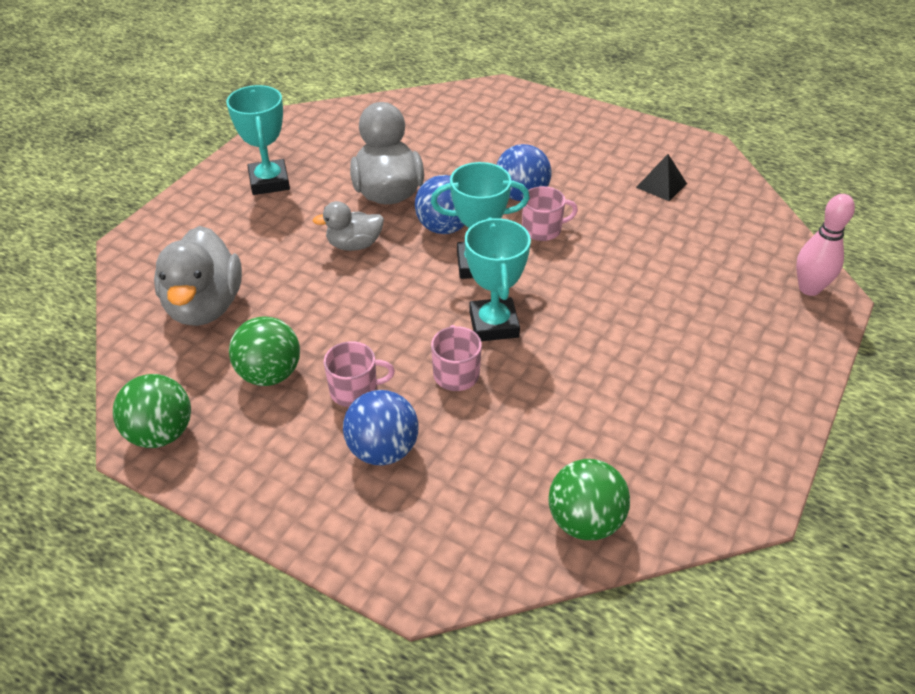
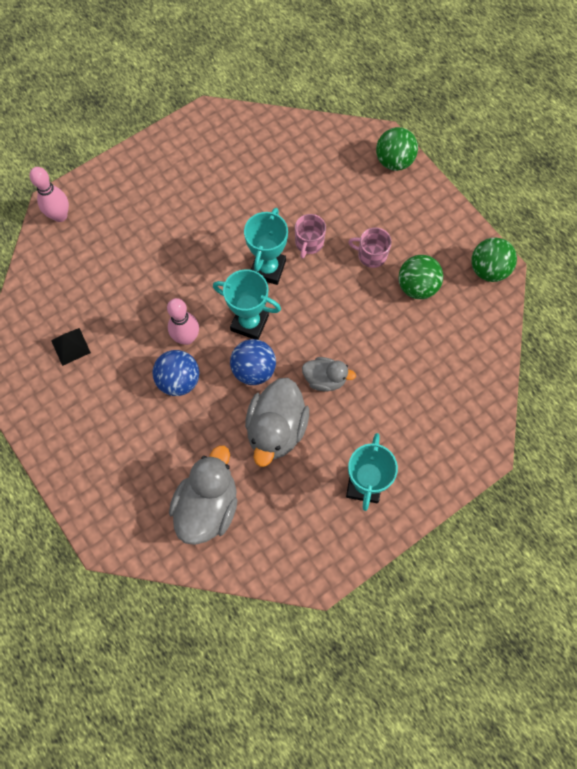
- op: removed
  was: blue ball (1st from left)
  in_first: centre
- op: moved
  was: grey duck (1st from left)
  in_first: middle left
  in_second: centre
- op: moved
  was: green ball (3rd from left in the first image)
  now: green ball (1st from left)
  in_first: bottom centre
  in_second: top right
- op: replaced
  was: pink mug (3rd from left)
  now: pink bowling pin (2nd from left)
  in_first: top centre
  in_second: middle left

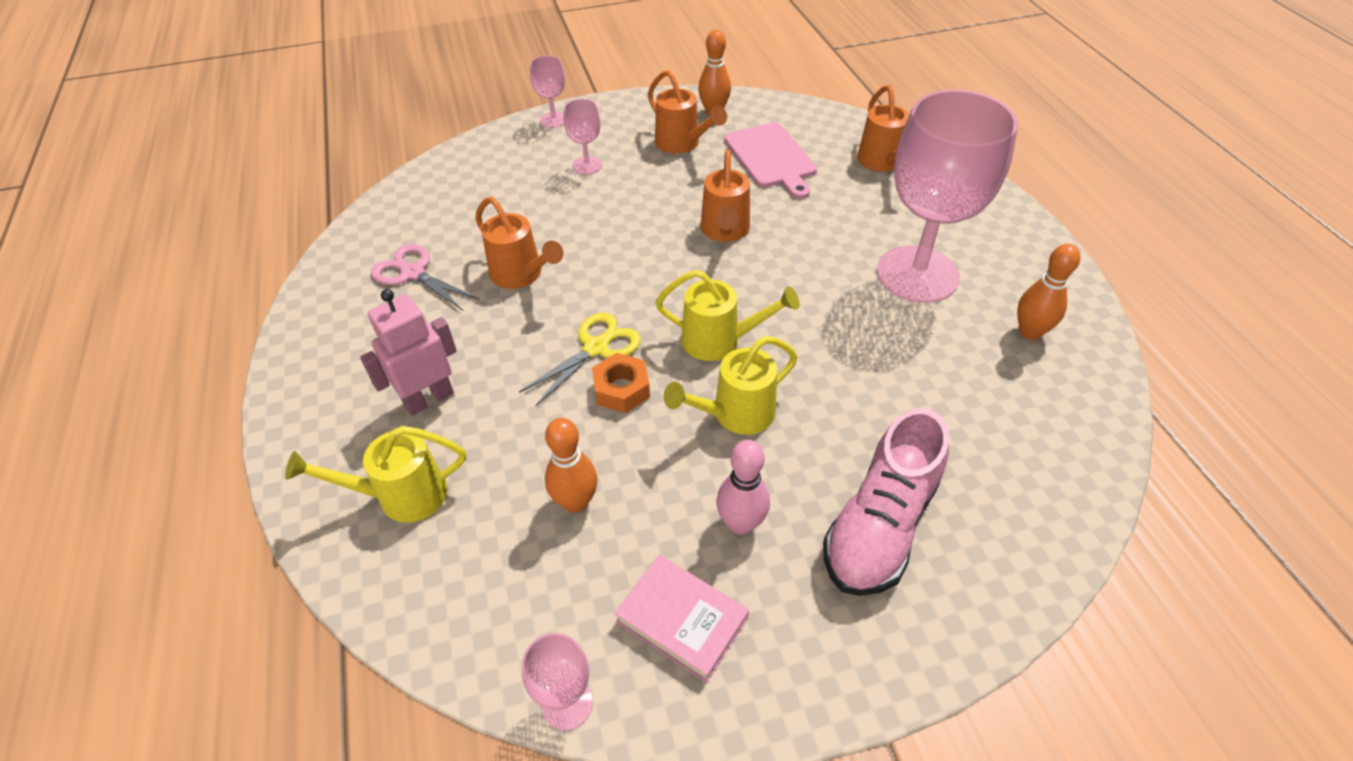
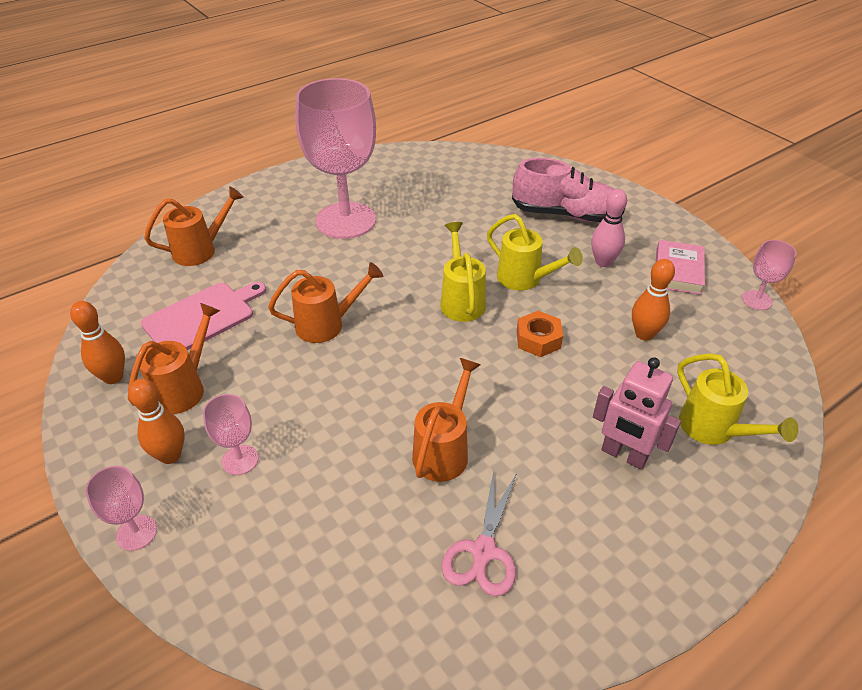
- op: removed
  was: yellow scissors
  in_first: centre
- op: moved
  was: orange bowling pin (3rd from left in the first image)
  now: orange bowling pin (2nd from left)
  in_first: middle right
  in_second: middle left

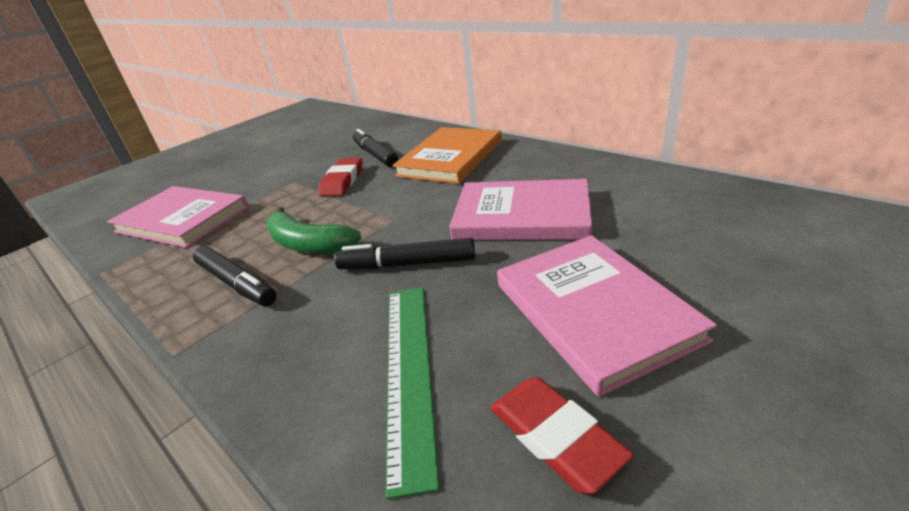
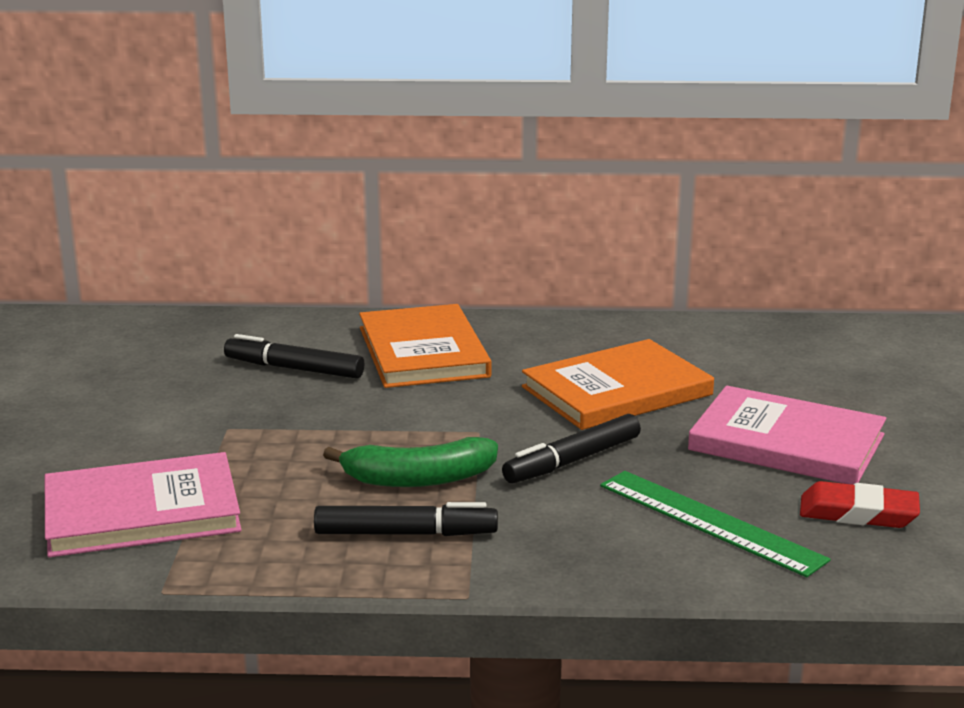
- op: removed
  was: red eraser (1st from left)
  in_first: centre
- op: recoloured
  was: pink book (2nd from left)
  now: orange book (2nd from left)
  in_first: centre
  in_second: centre

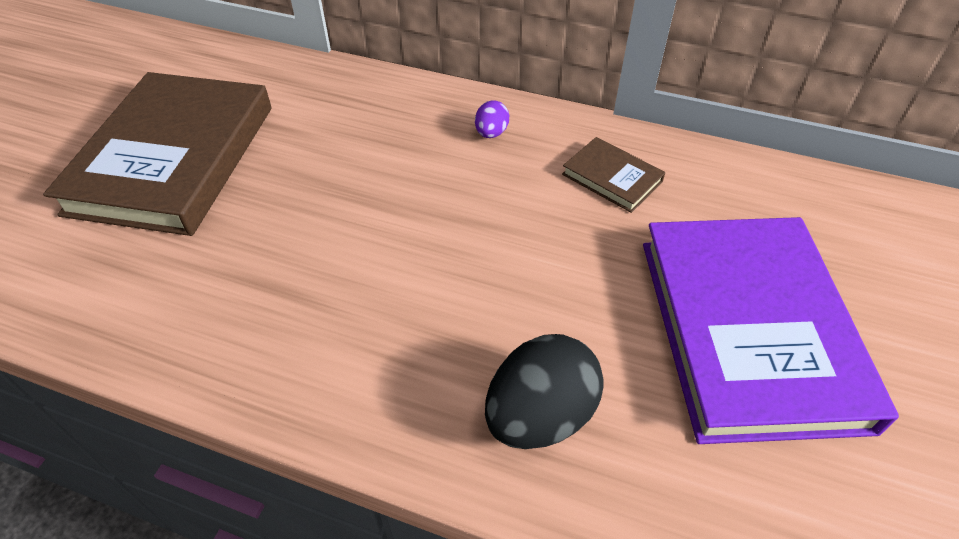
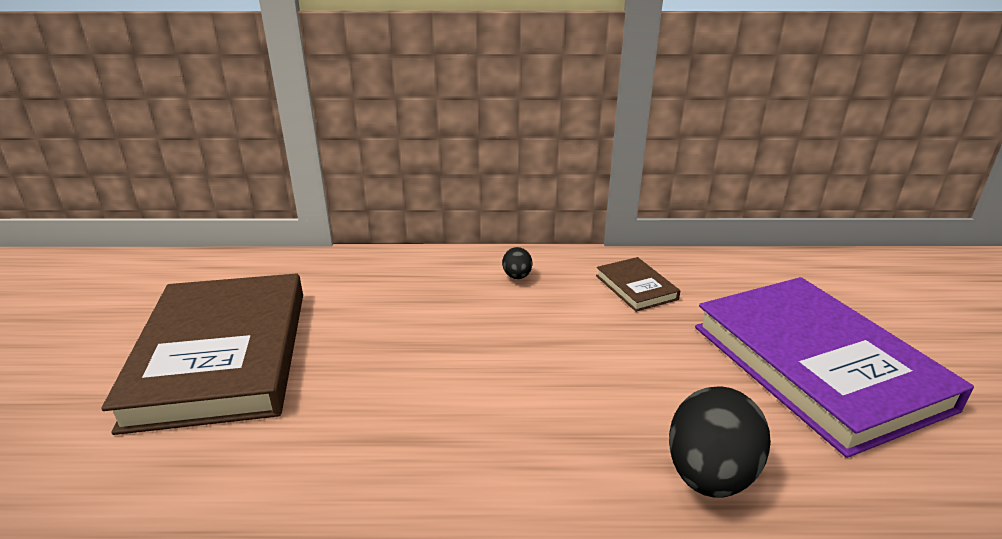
- op: recoloured
  was: purple egg
  now: black egg (1st from left)
  in_first: top centre
  in_second: centre
- op: turned
  was: brown book (2nd from left)
  in_first: top centre
  in_second: centre
  clockwise: 45

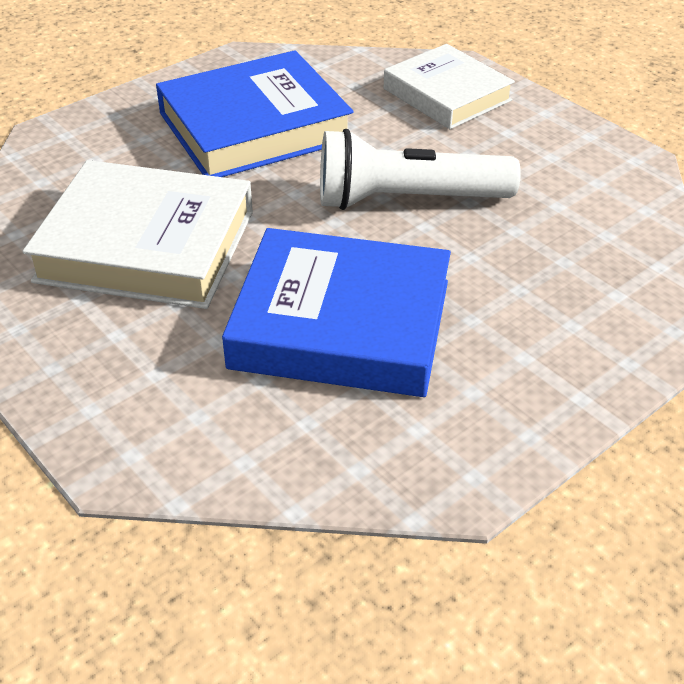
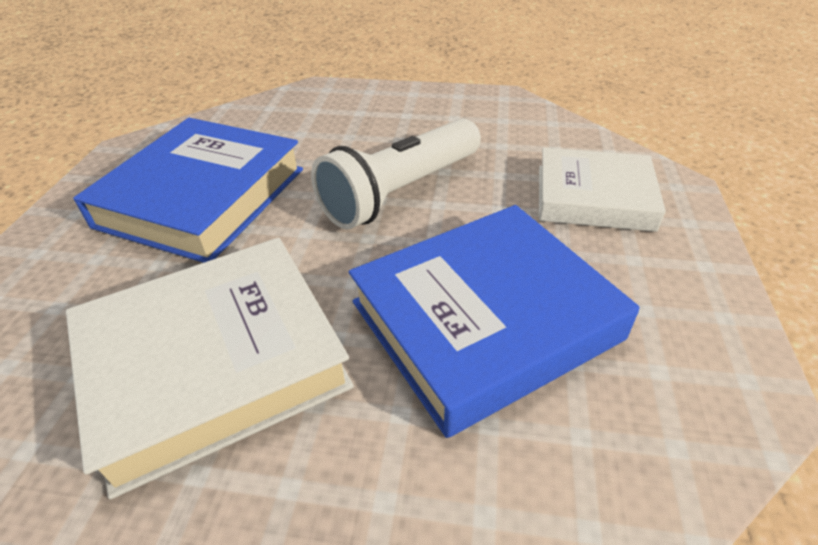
- op: moved
  was: white book (2nd from left)
  in_first: top centre
  in_second: middle right

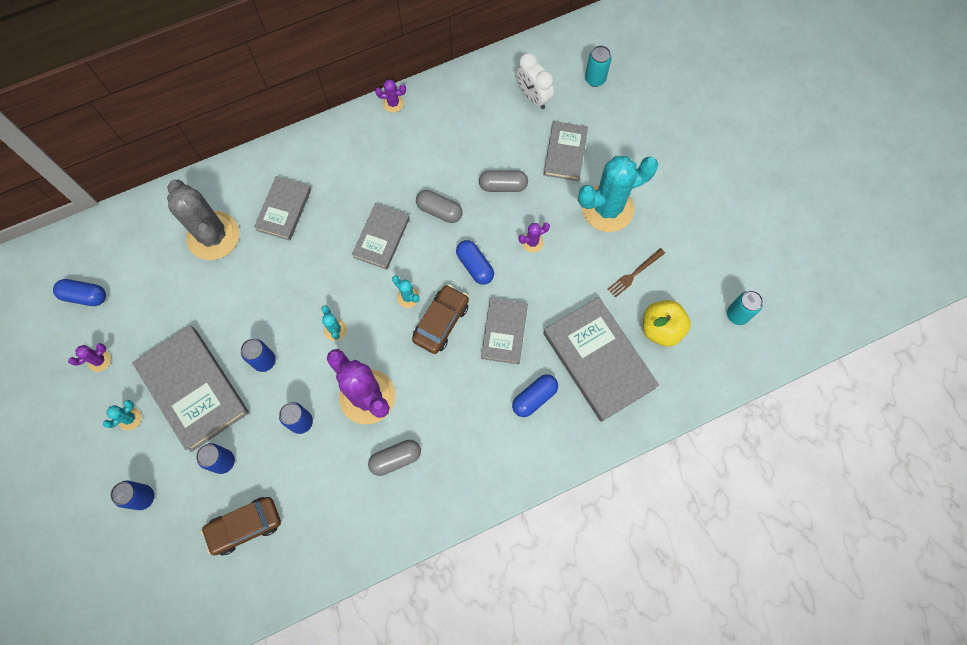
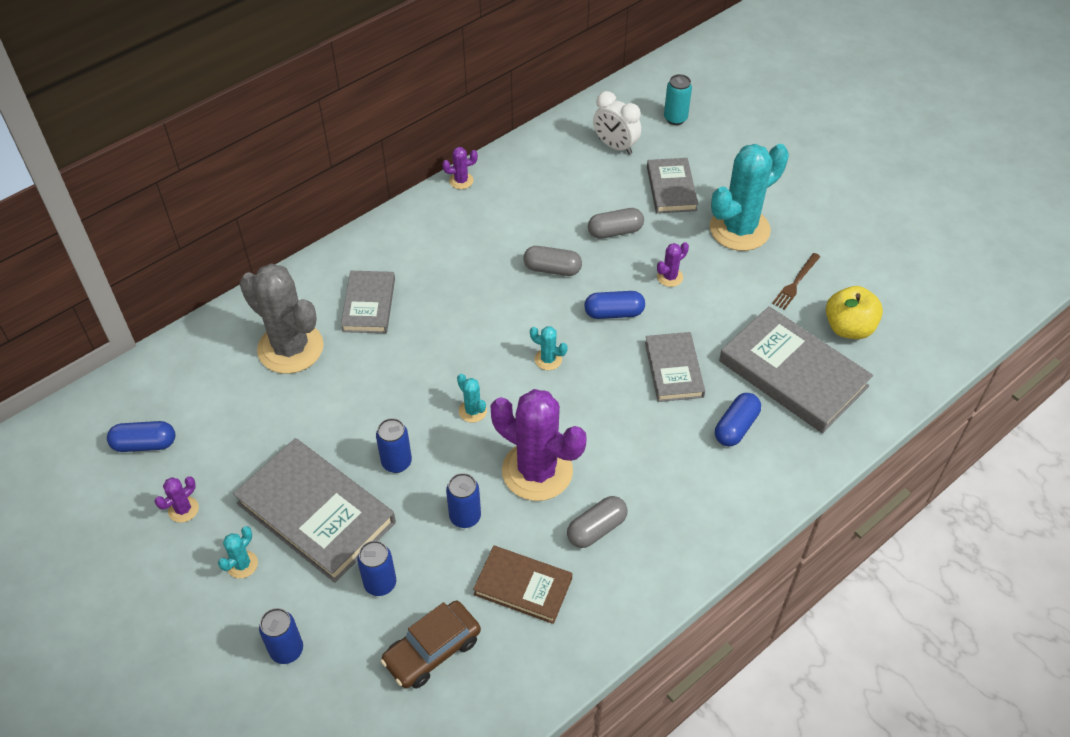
- op: removed
  was: grey book (3rd from left)
  in_first: centre
- op: removed
  was: brown car (2nd from left)
  in_first: centre
- op: removed
  was: turquoise can (2nd from left)
  in_first: middle right
- op: added
  now: brown book
  in_second: bottom centre
- op: turned
  was: blue capsule (2nd from left)
  in_first: centre
  in_second: centre
  clockwise: -45

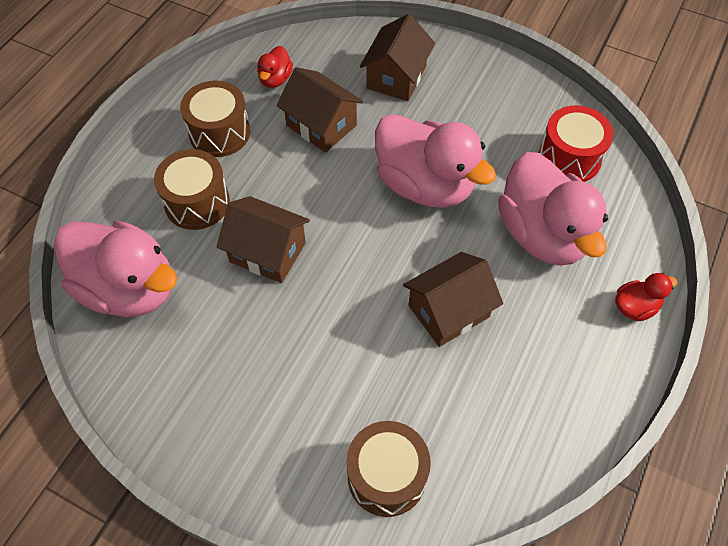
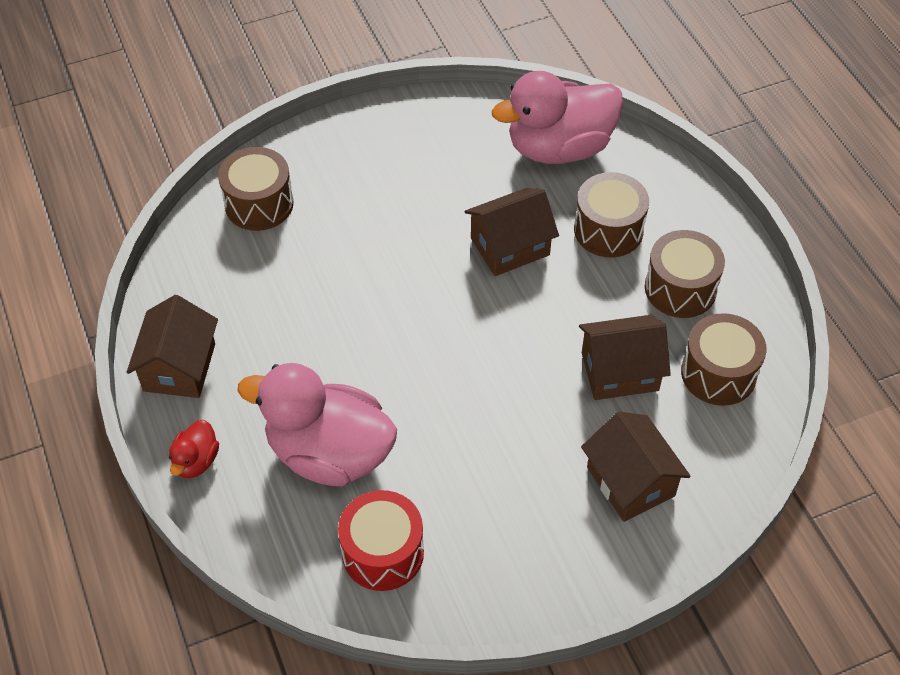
- op: removed
  was: pink duck (2nd from left)
  in_first: top centre
- op: moved
  was: brown house (4th from left in the first image)
  now: brown house (1st from left)
  in_first: centre
  in_second: middle left
- op: replaced
  was: red duck (1st from left)
  now: brown drum (4th from left)
  in_first: top centre
  in_second: middle right

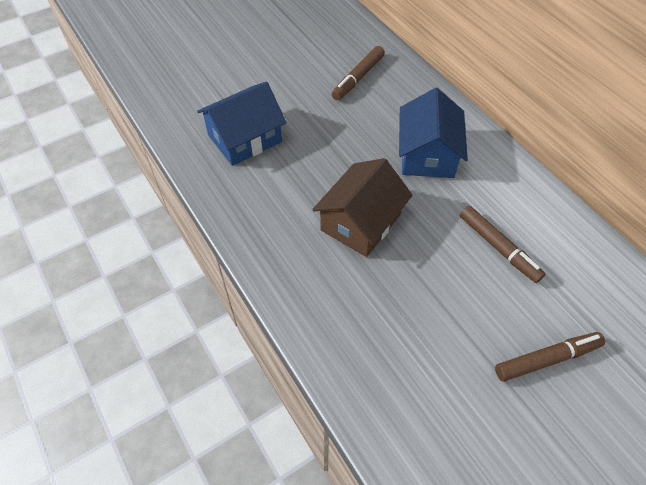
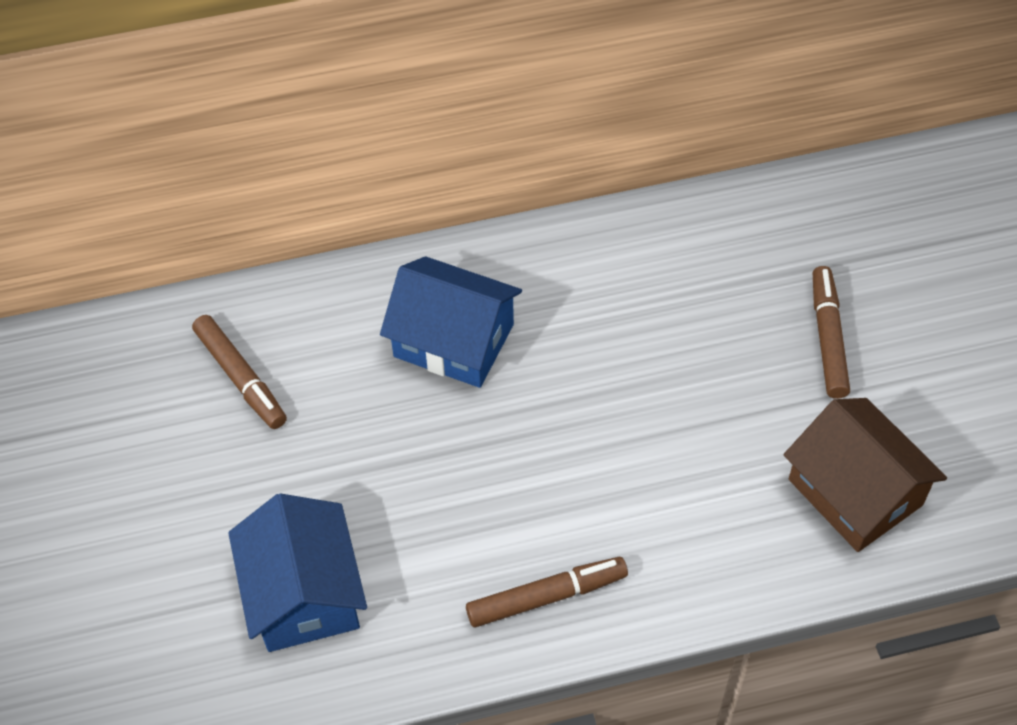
- op: moved
  was: brown house
  in_first: centre
  in_second: middle right
- op: moved
  was: brown marker (2nd from left)
  in_first: middle right
  in_second: bottom centre

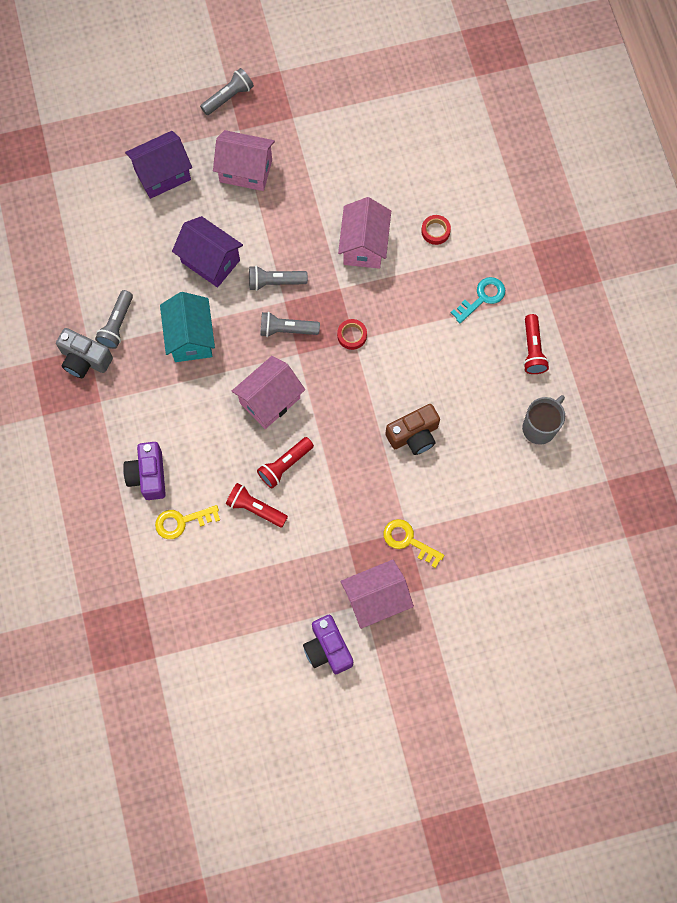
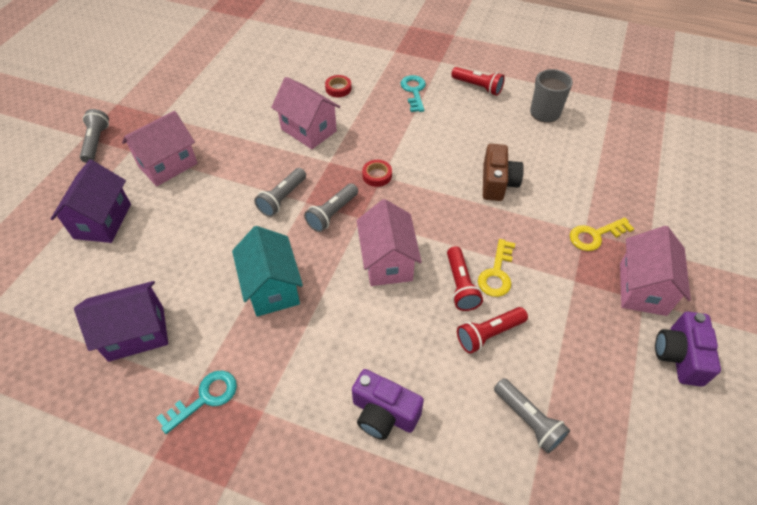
- op: moved
  was: grey flashlight (1st from left in the first image)
  now: grey flashlight (4th from left)
  in_first: middle left
  in_second: bottom right
- op: moved
  was: yellow key (1st from left)
  in_first: middle left
  in_second: centre
- op: moved
  was: purple house (2nd from left)
  in_first: top left
  in_second: middle left
- op: replaced
  was: grey camera
  now: turquoise key (1st from left)
  in_first: middle left
  in_second: bottom left
- op: turned
  was: turquoise house
  in_first: middle left
  in_second: centre
  clockwise: 45
- op: turned
  was: purple camera (2nd from left)
  in_first: bottom centre
  in_second: bottom right
  clockwise: 90

